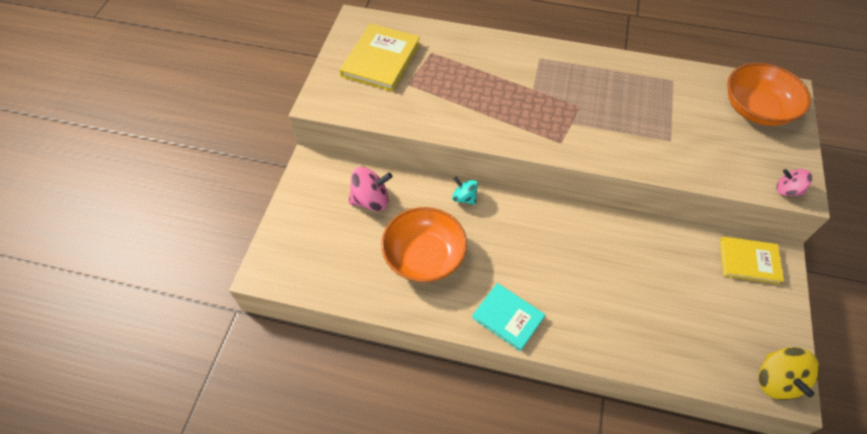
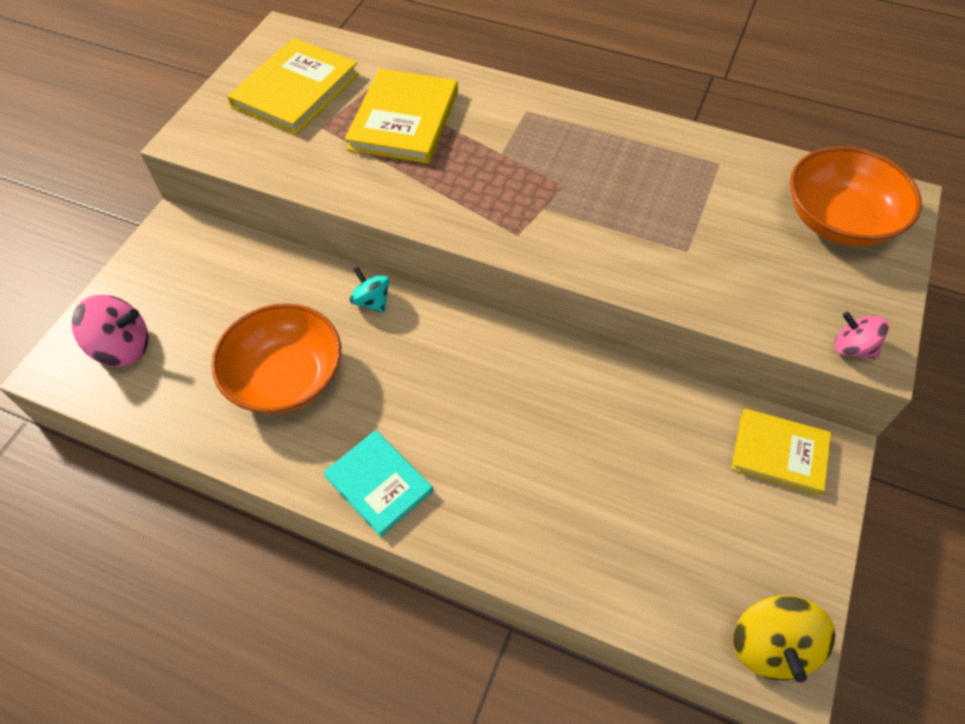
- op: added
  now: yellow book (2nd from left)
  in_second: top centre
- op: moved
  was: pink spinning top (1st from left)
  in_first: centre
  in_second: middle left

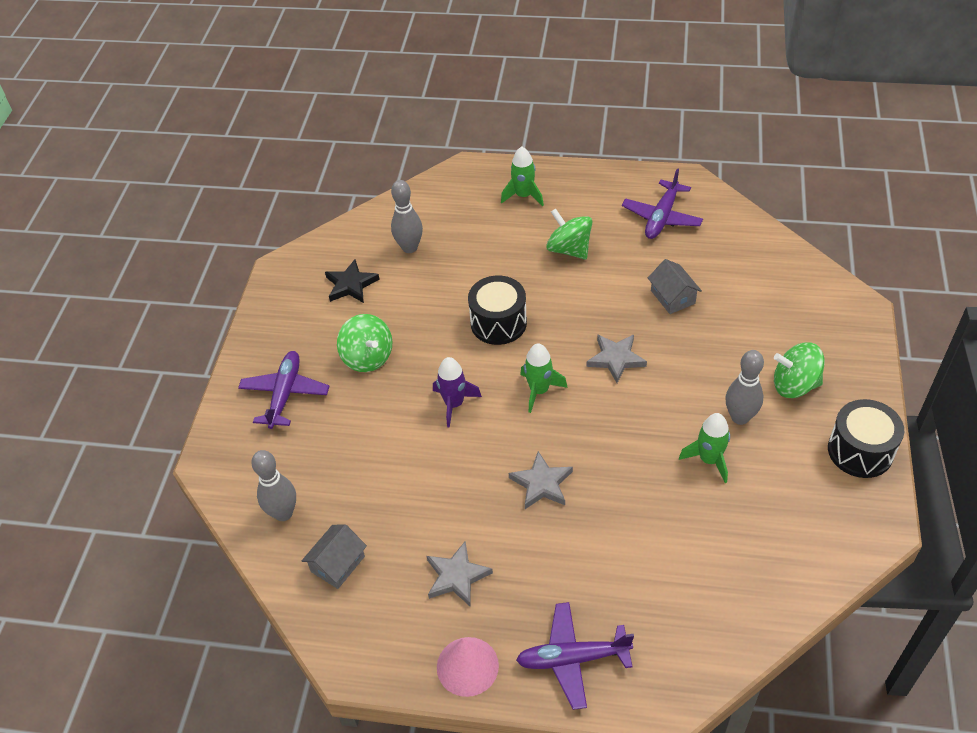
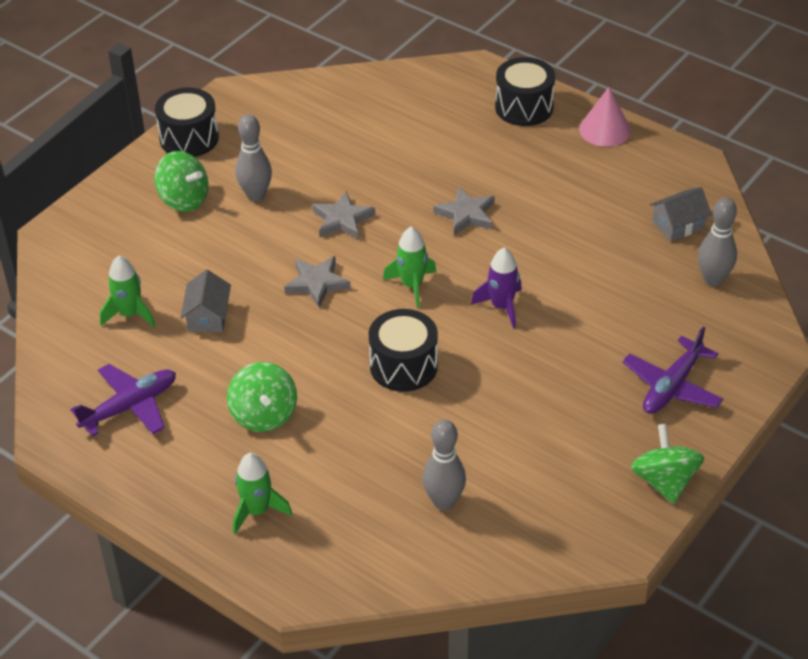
- op: removed
  was: black star
  in_first: centre
- op: moved
  was: green spinning top (1st from left in the first image)
  now: green spinning top (3rd from left)
  in_first: centre
  in_second: bottom right
- op: moved
  was: grey star (1st from left in the first image)
  now: grey star (2nd from left)
  in_first: bottom centre
  in_second: top centre
- op: moved
  was: green rocket (3rd from left in the first image)
  now: green rocket (1st from left)
  in_first: middle right
  in_second: middle left
- op: replaced
  was: purple plane (2nd from left)
  now: black drum (3rd from left)
  in_first: bottom centre
  in_second: top centre

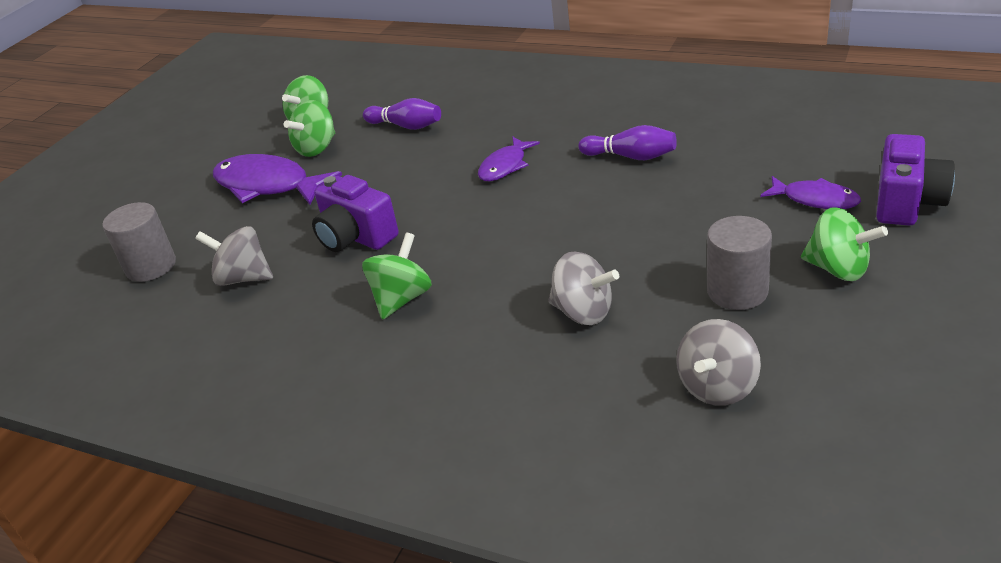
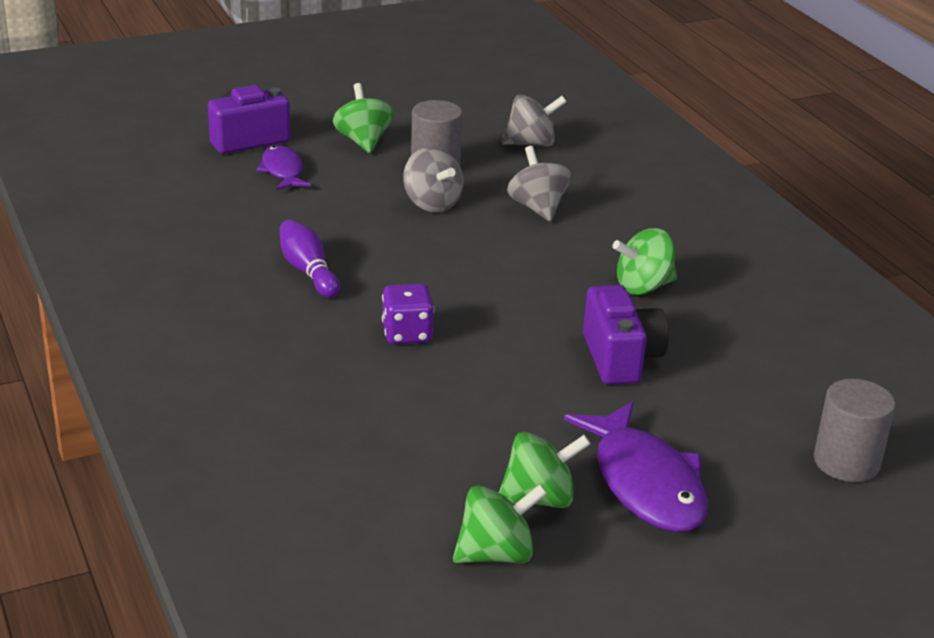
- op: removed
  was: purple bowling pin (1st from left)
  in_first: top centre
- op: moved
  was: grey spinning top (1st from left)
  in_first: middle left
  in_second: top centre
- op: replaced
  was: purple fish (2nd from left)
  now: purple dice
  in_first: top centre
  in_second: centre

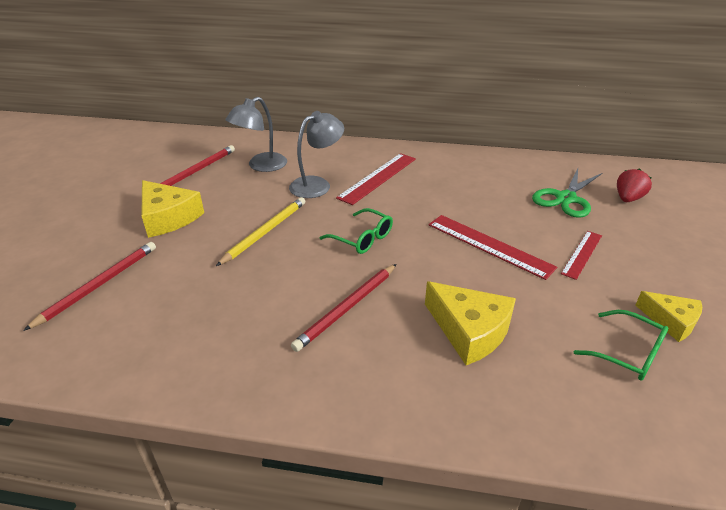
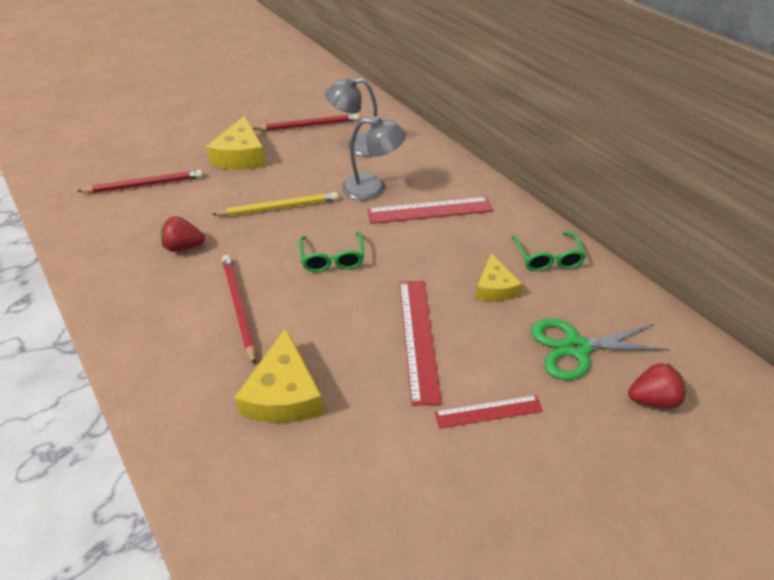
- op: added
  now: red strawberry (1st from left)
  in_second: middle left
- op: moved
  was: green glasses (2nd from left)
  in_first: bottom right
  in_second: middle right
- op: moved
  was: yellow cheese (3rd from left)
  in_first: middle right
  in_second: centre
- op: turned
  was: red pencil (3rd from left in the first image)
  in_first: centre
  in_second: middle left
  clockwise: 75

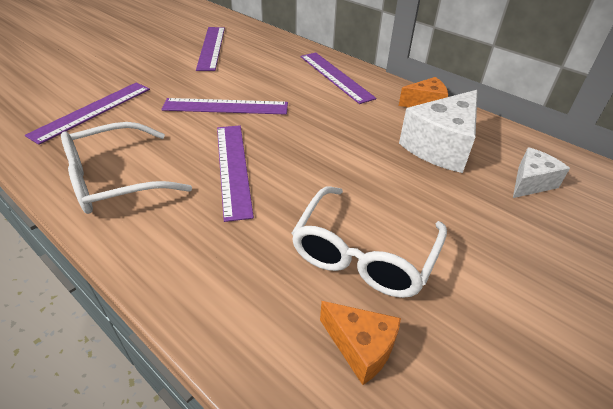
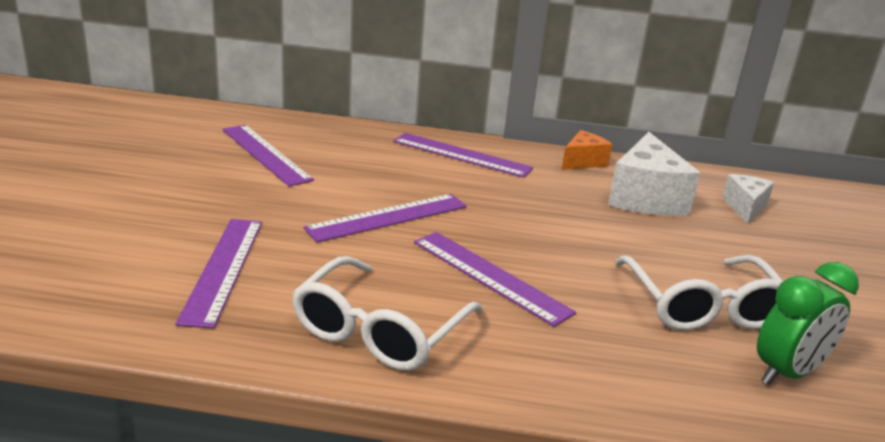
- op: replaced
  was: orange cheese (1st from left)
  now: green clock
  in_first: bottom centre
  in_second: bottom right

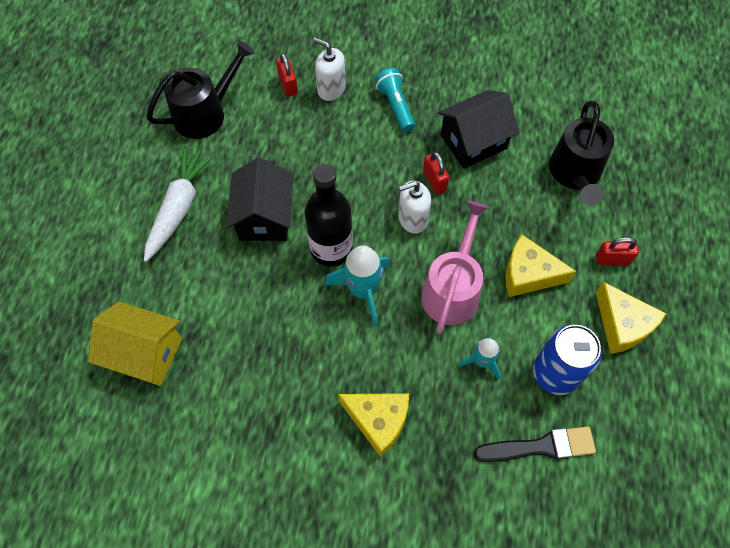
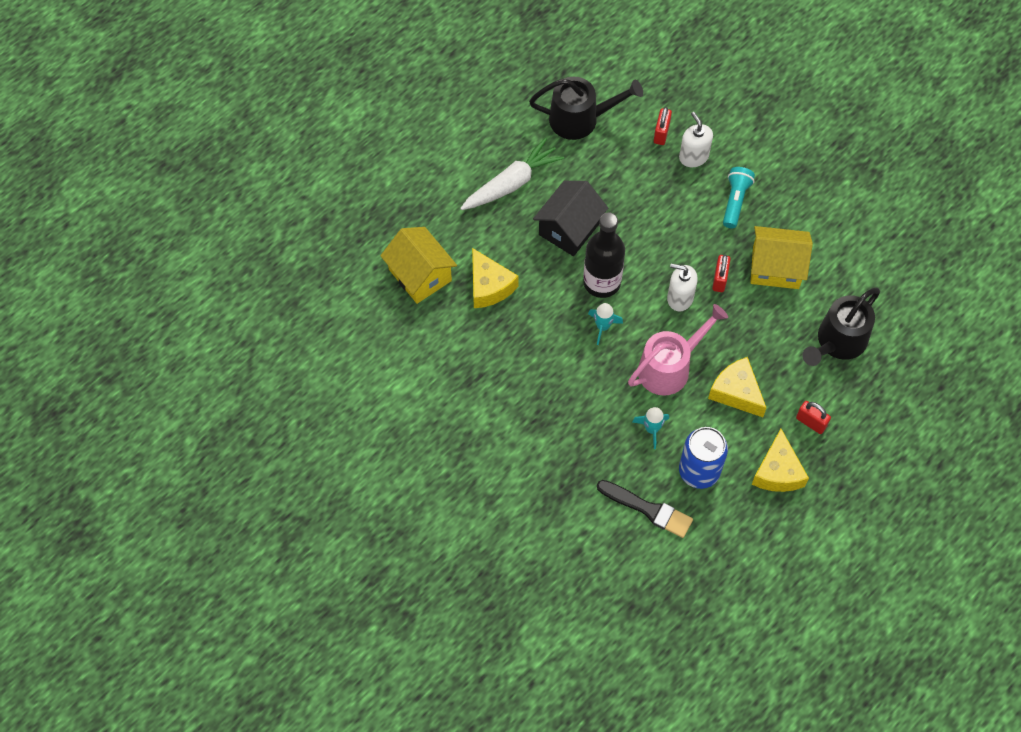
- op: moved
  was: yellow cheese (1st from left)
  in_first: bottom centre
  in_second: centre
- op: recoloured
  was: black house (2nd from left)
  now: yellow house (2nd from left)
  in_first: top centre
  in_second: middle right
- op: resized
  was: turquoise rocket (1st from left)
  in_first: centre
  in_second: centre
  ratio: 0.6

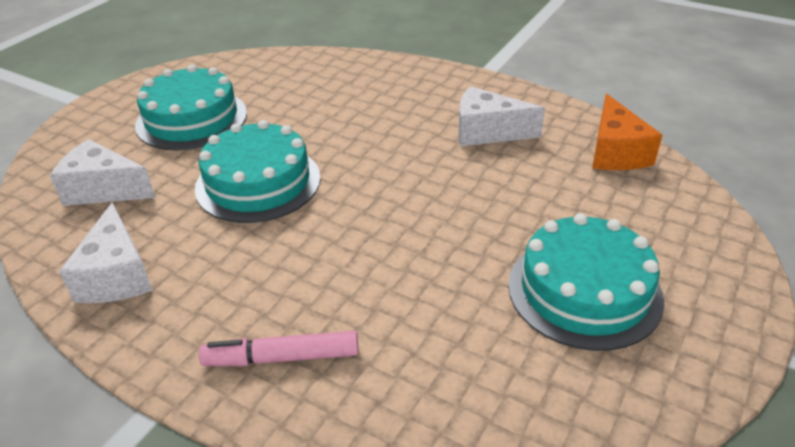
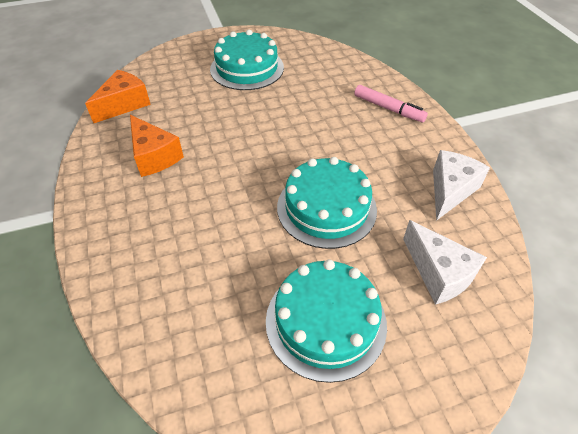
- op: recoloured
  was: white cheese (3rd from left)
  now: orange cheese (2nd from left)
  in_first: top centre
  in_second: middle left

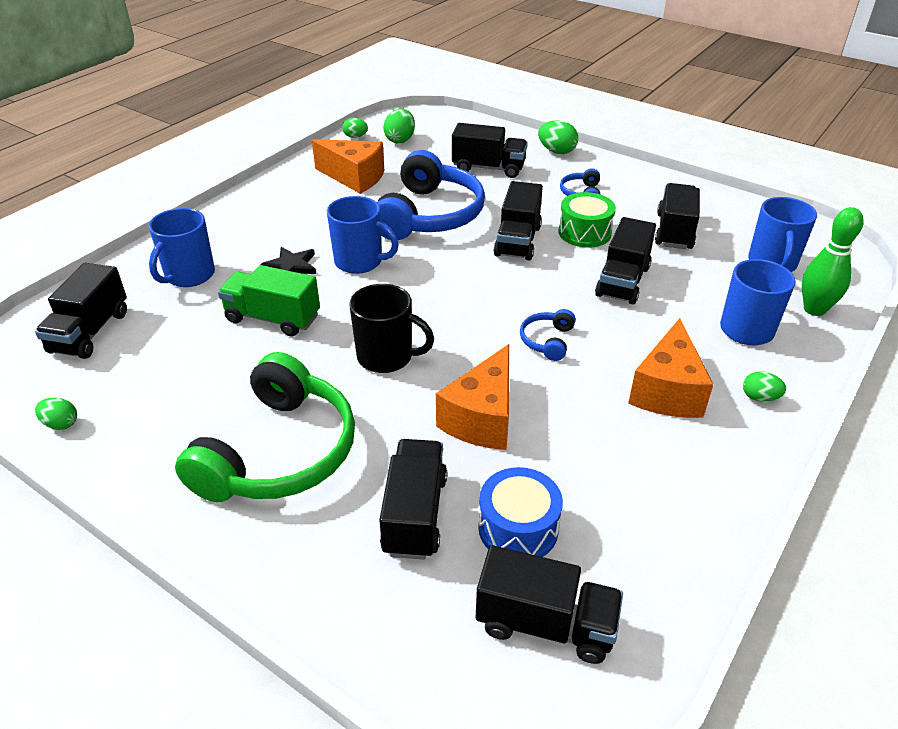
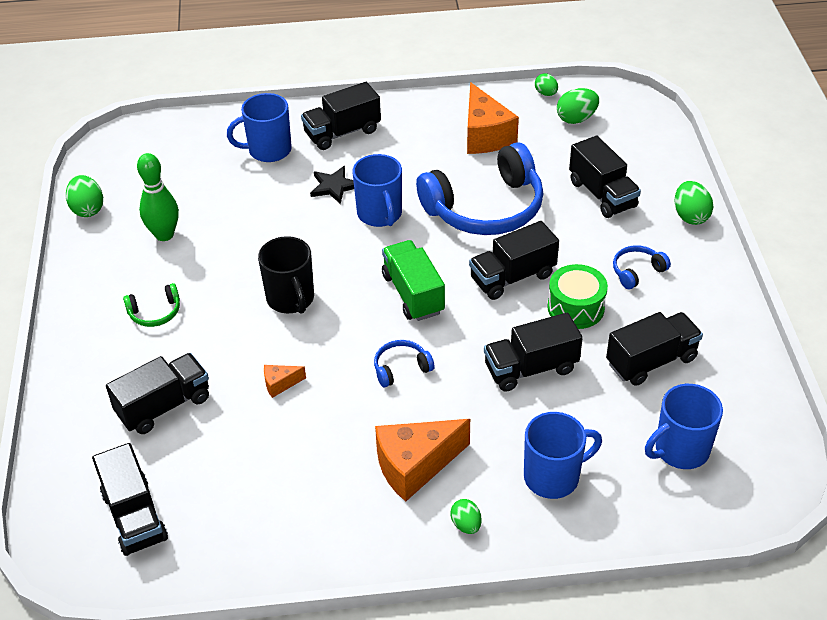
- op: removed
  was: blue drum
  in_first: bottom centre
- op: moved
  was: black truck (1st from left in the first image)
  now: black truck (3rd from left)
  in_first: middle left
  in_second: top centre
- op: moved
  was: green truck
  in_first: middle left
  in_second: centre
- op: moved
  was: green bowling pin
  in_first: middle right
  in_second: top left
- op: resized
  was: green egg (1st from left)
  in_first: middle left
  in_second: top left
  ratio: 1.56
- op: resized
  was: green headphones
  in_first: middle left
  in_second: middle left
  ratio: 0.43
- op: resized
  was: orange cheese (2nd from left in the first image)
  in_first: centre
  in_second: centre
  ratio: 0.46

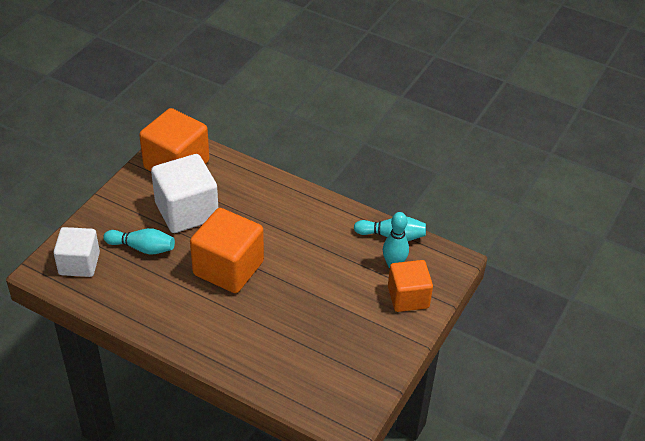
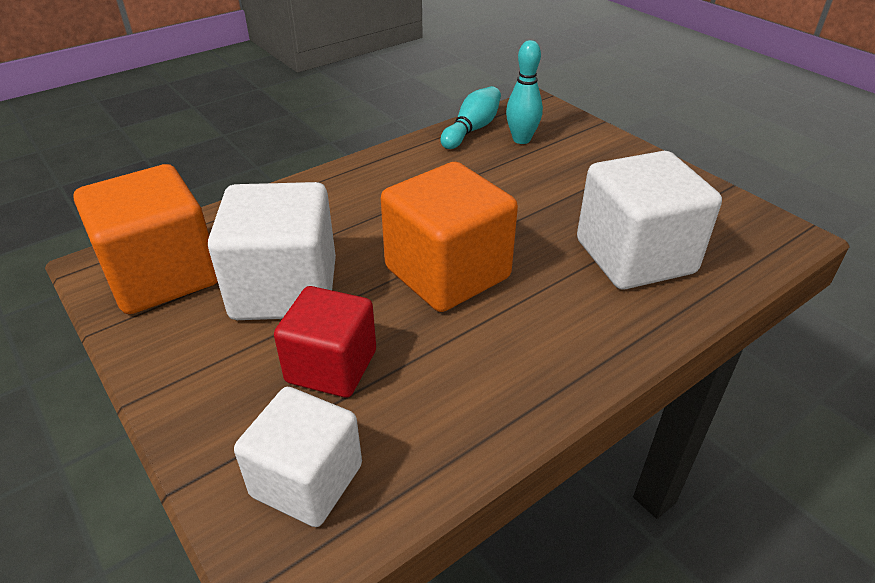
- op: removed
  was: orange cube (3rd from left)
  in_first: centre
- op: added
  now: white cube (3rd from left)
  in_second: middle right
- op: replaced
  was: turquoise bowling pin (1st from left)
  now: red cube
  in_first: middle left
  in_second: centre

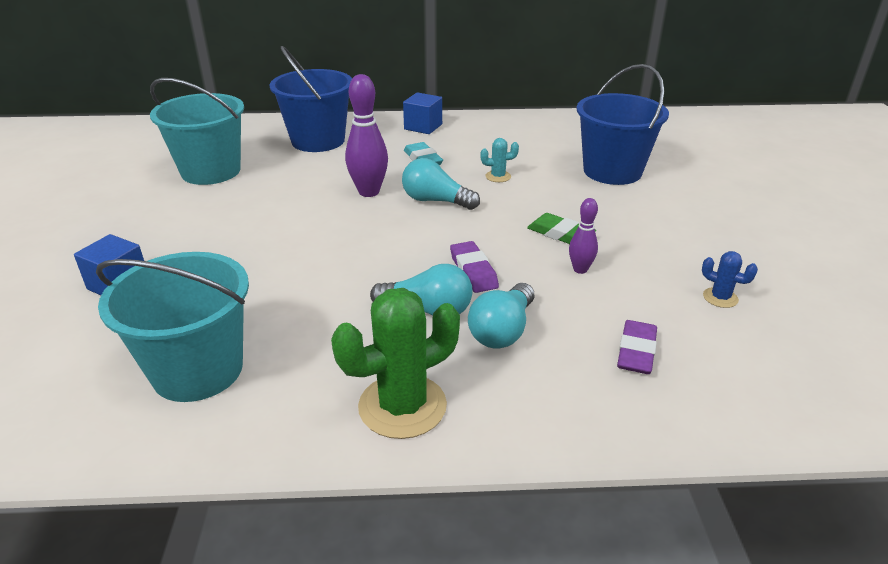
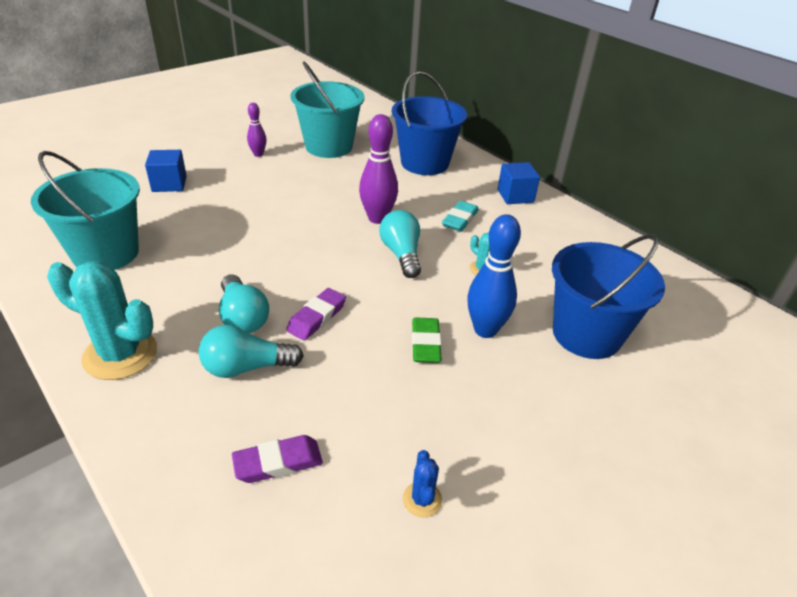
- op: added
  now: blue bowling pin
  in_second: centre
- op: moved
  was: purple bowling pin (2nd from left in the first image)
  now: purple bowling pin (1st from left)
  in_first: centre
  in_second: top left
- op: recoloured
  was: green cactus
  now: turquoise cactus (1st from left)
  in_first: centre
  in_second: middle left

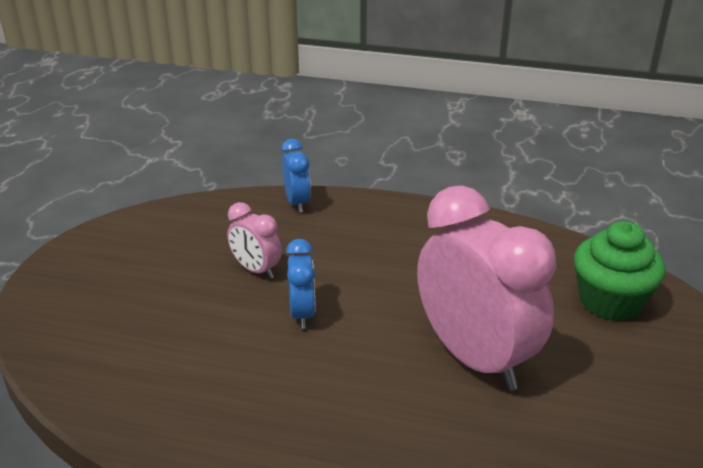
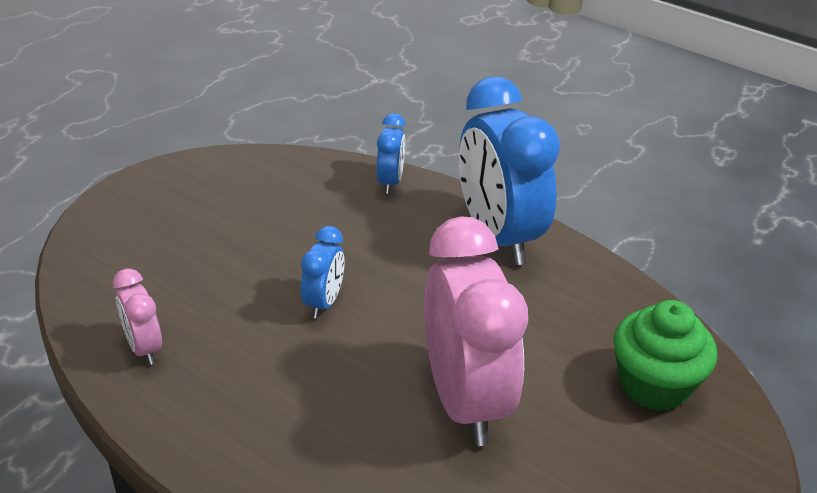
- op: added
  now: blue clock (3rd from left)
  in_second: centre
- op: moved
  was: pink clock (1st from left)
  in_first: centre
  in_second: middle left

